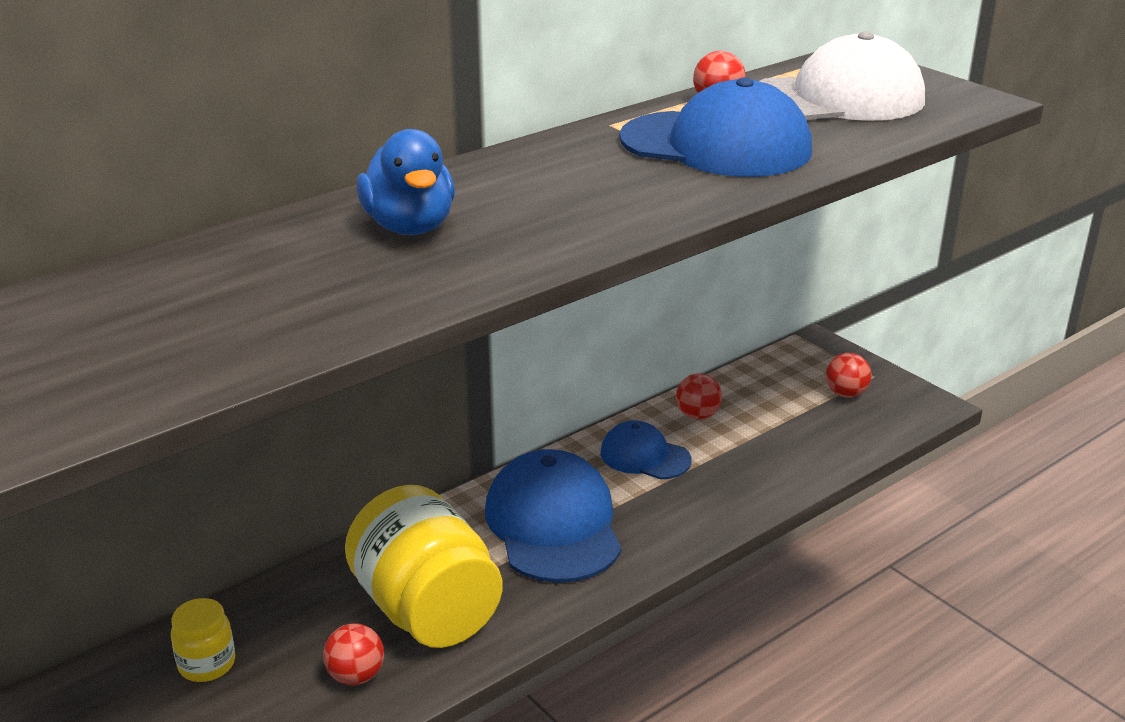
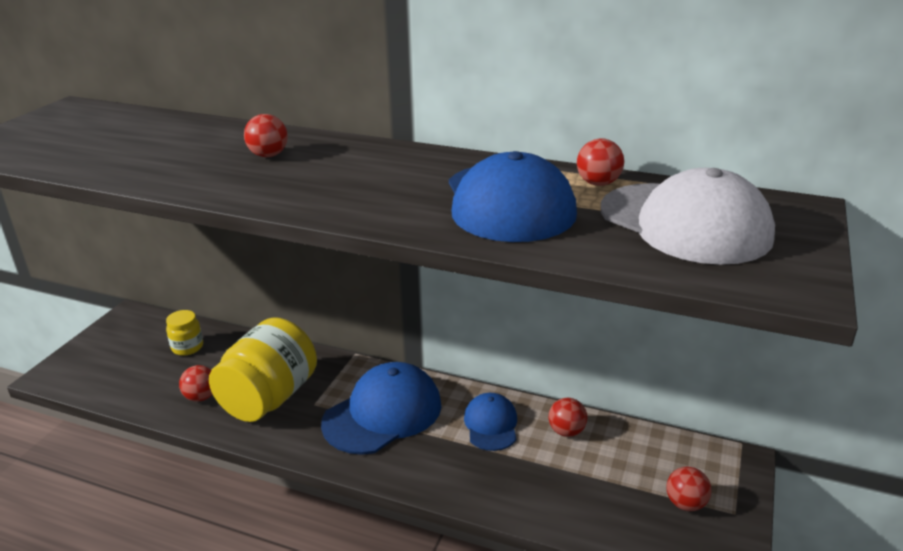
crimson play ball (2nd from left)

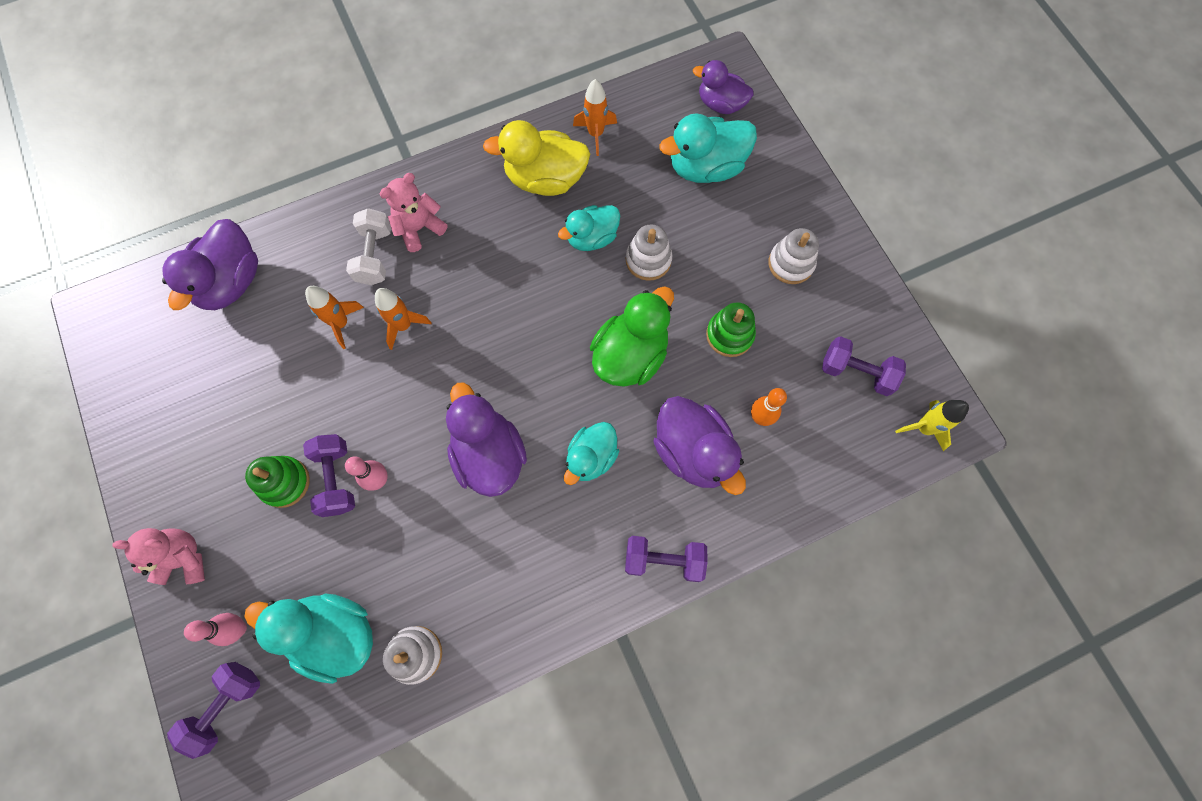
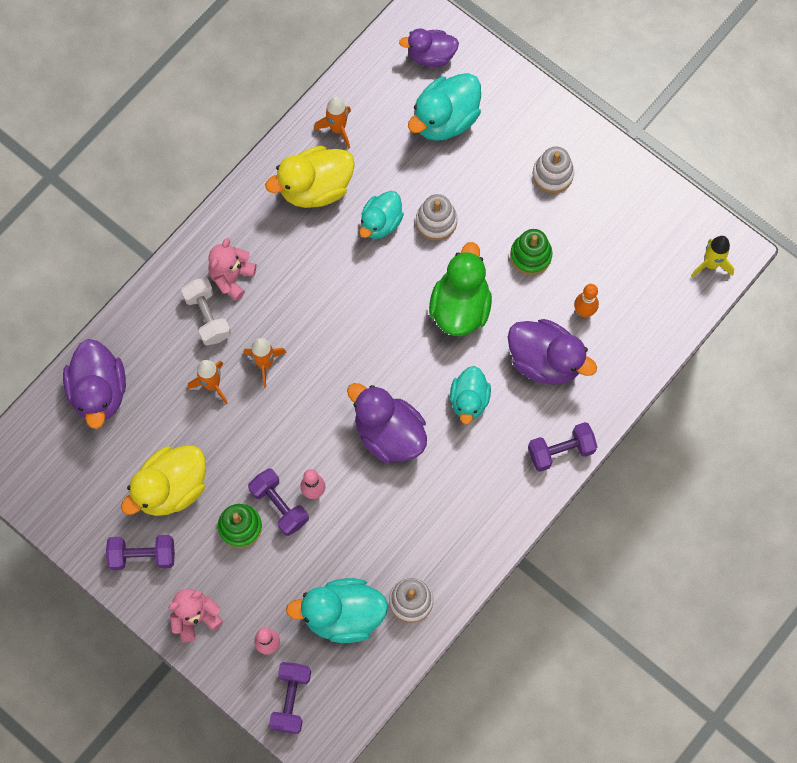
royal purple free weight (1st from left); golden rubber duck (1st from left)

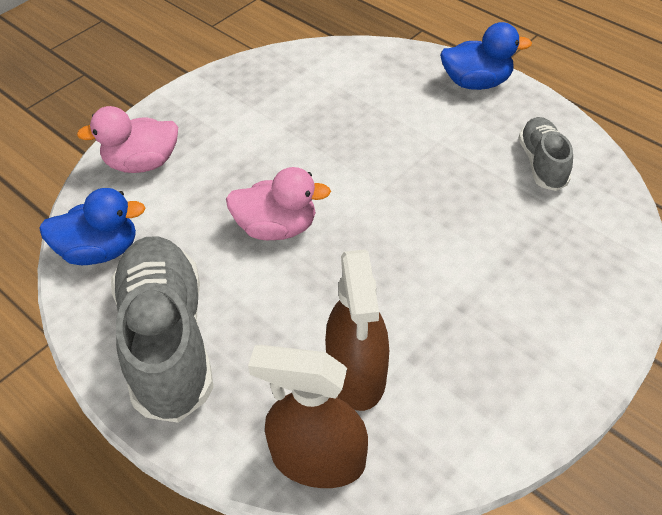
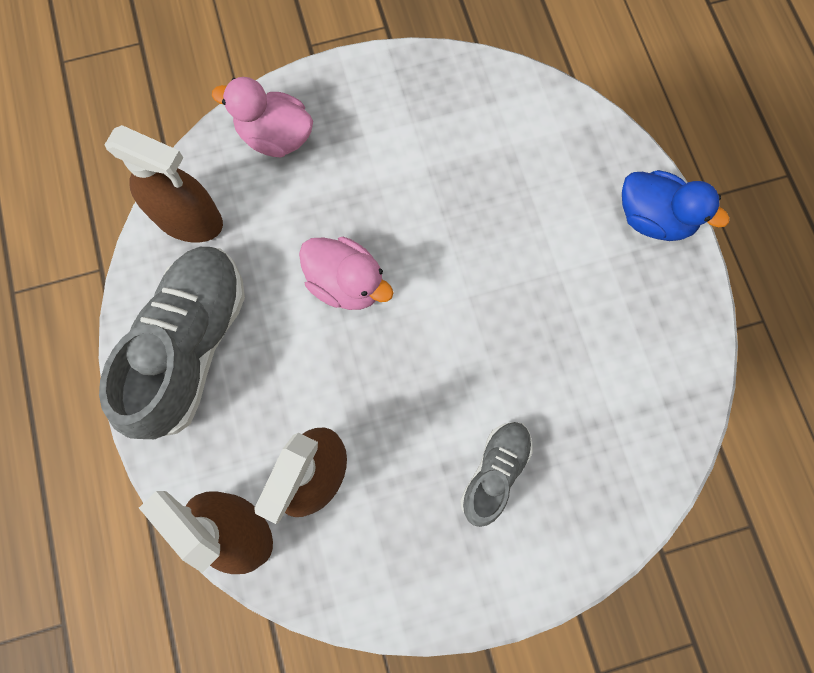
gray sneaker (2nd from left); brown sprayer (1st from left)

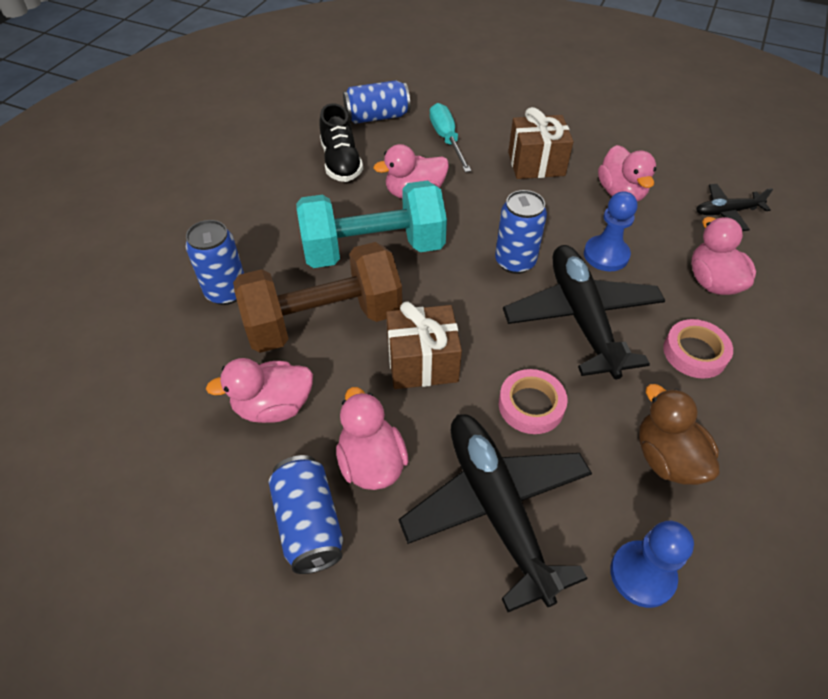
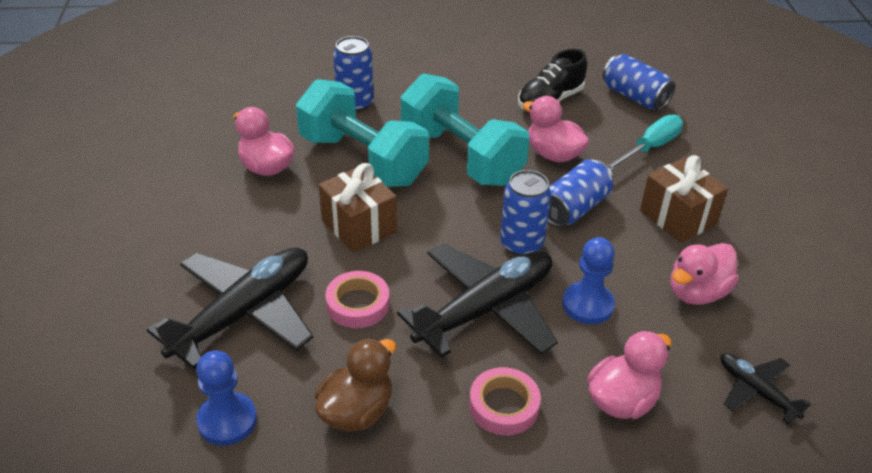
teal free weight (1st from left); pink rubber duck (2nd from left in the first image); cobalt tin (3rd from left)

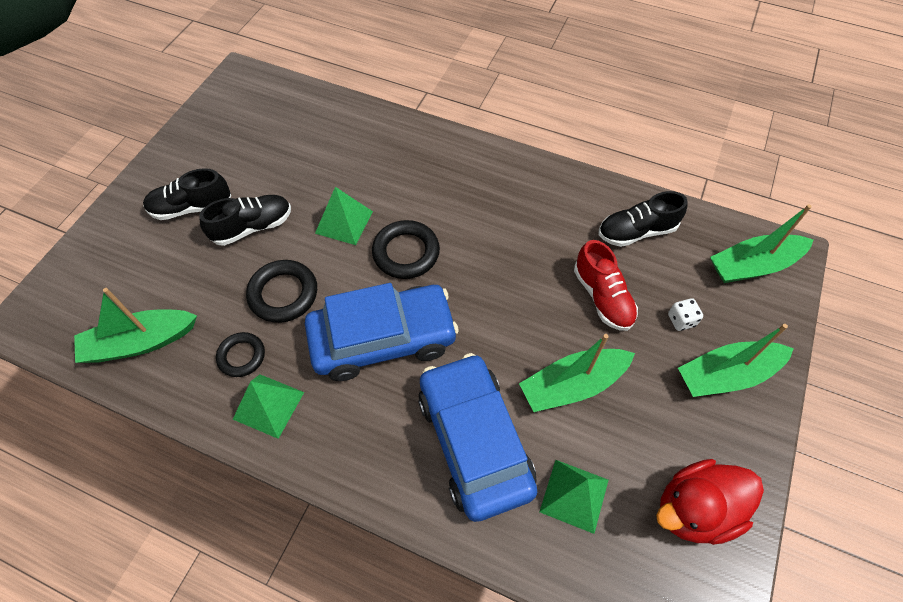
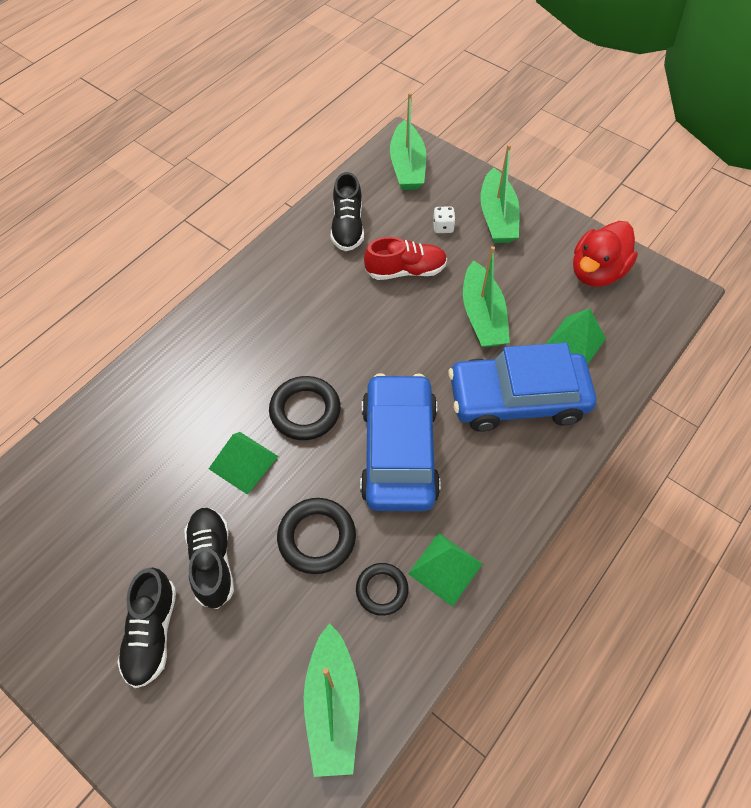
crimson rubber duck

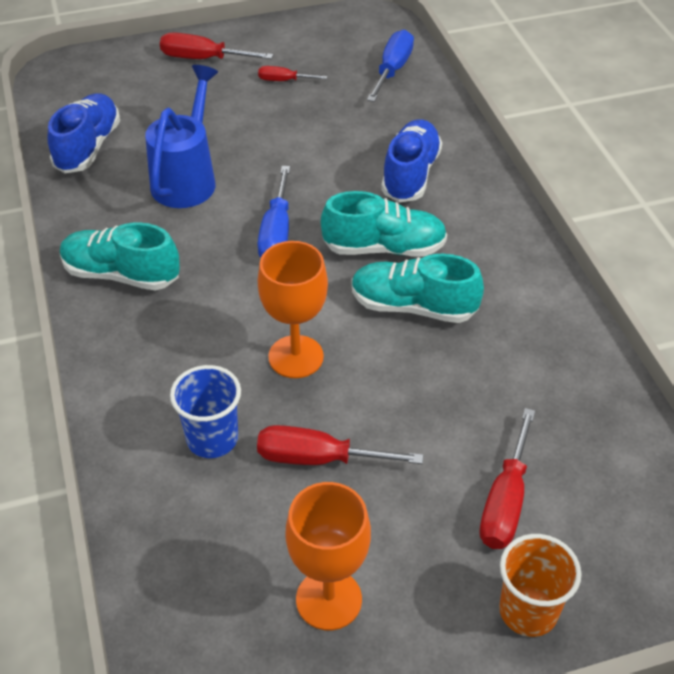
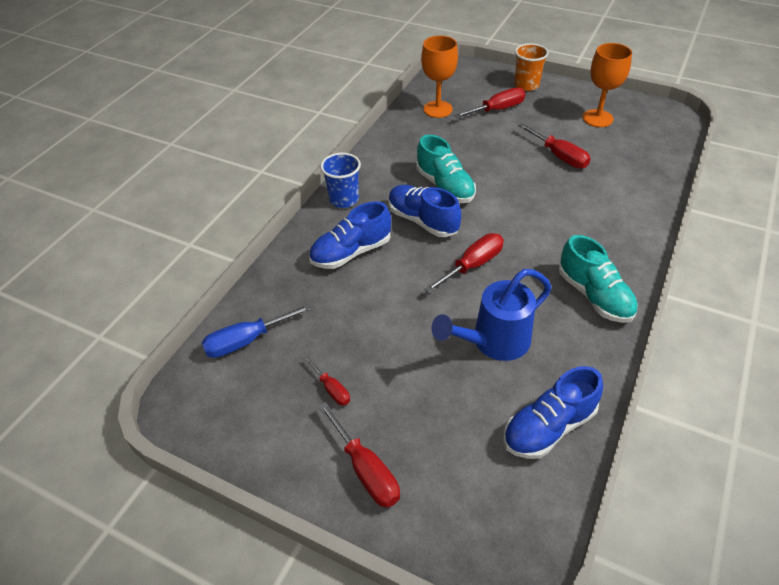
crimson hand screwdriver (3rd from left); cobalt sneaker (2nd from left); orange-coloured chalice (1st from left); cobalt cup

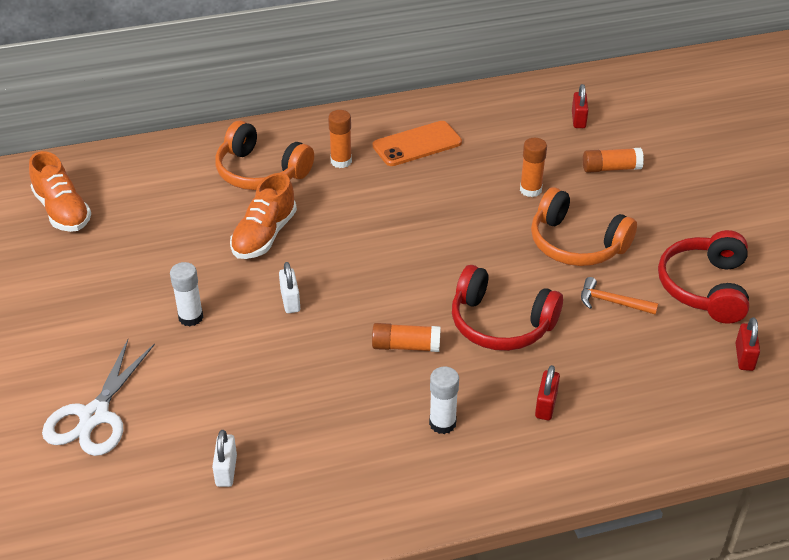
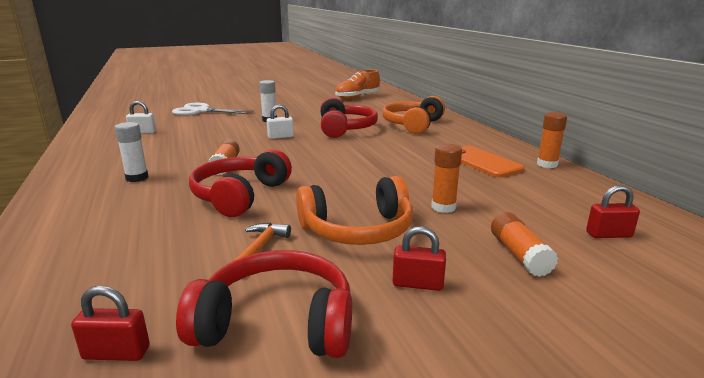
orange-coloured glue (4th from left); crimson over-ear headphones (3rd from left); orange-coloured over-ear headphones (1st from left); crimson padlock (2nd from left)

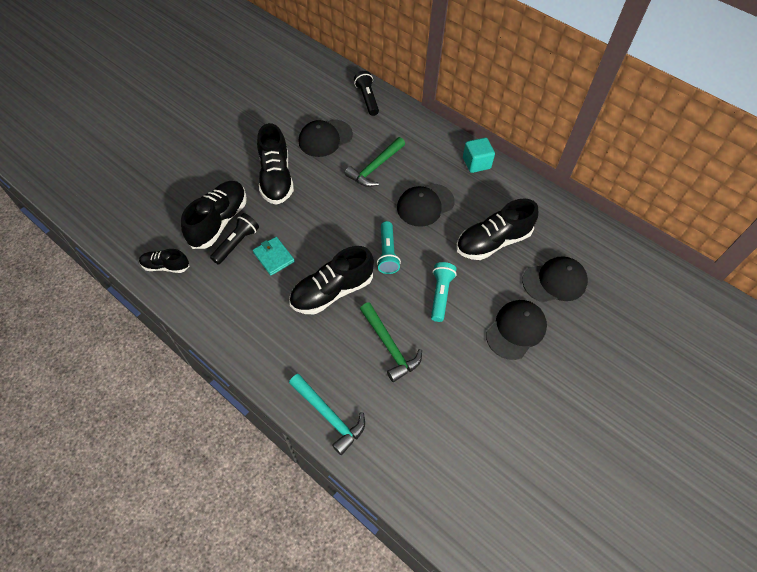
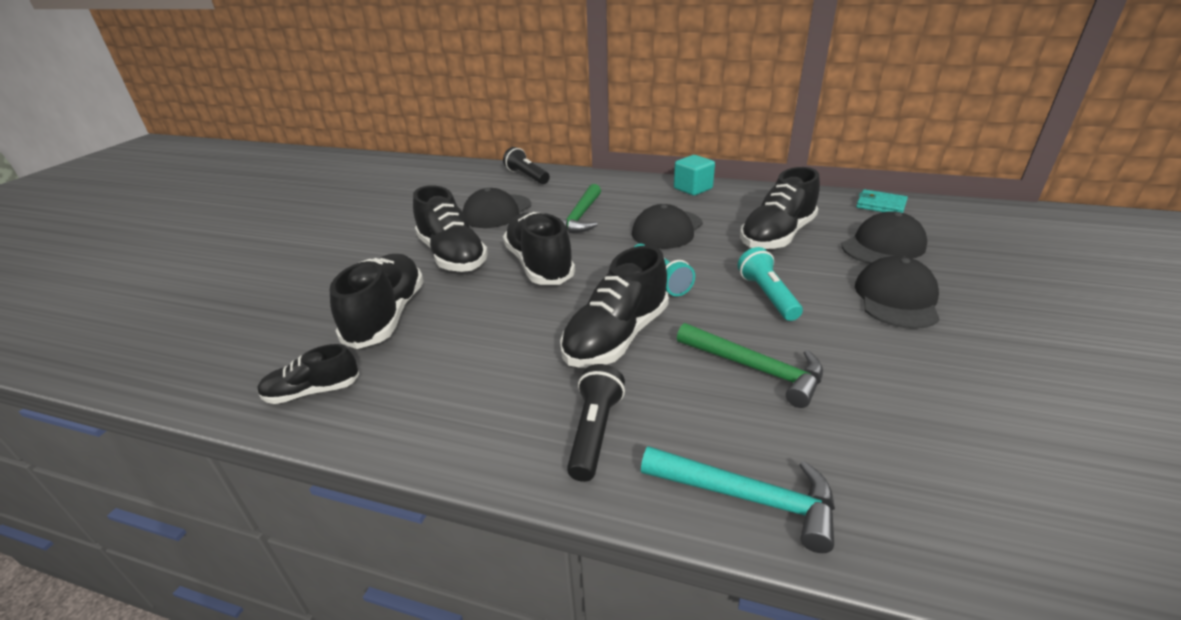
black torch (2nd from left); teal wallet; black sneaker (4th from left)

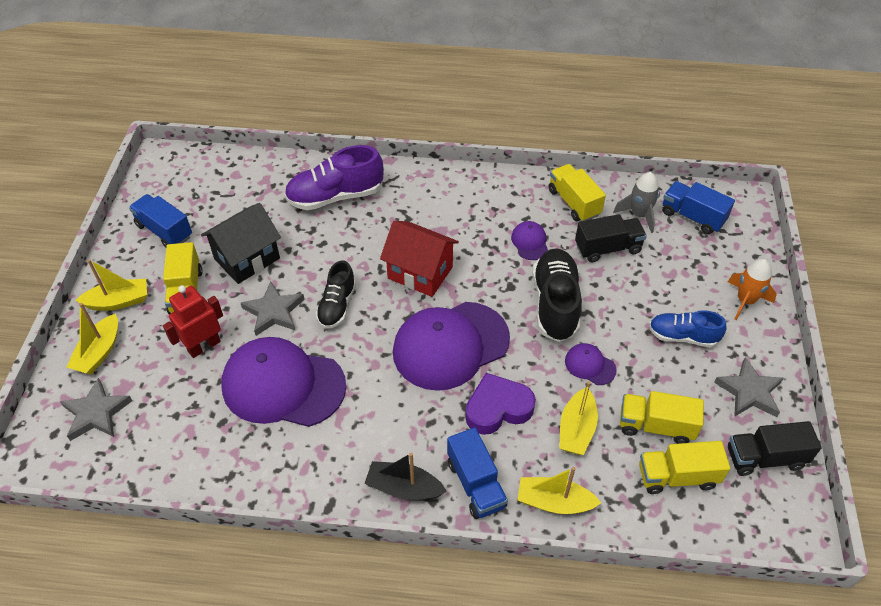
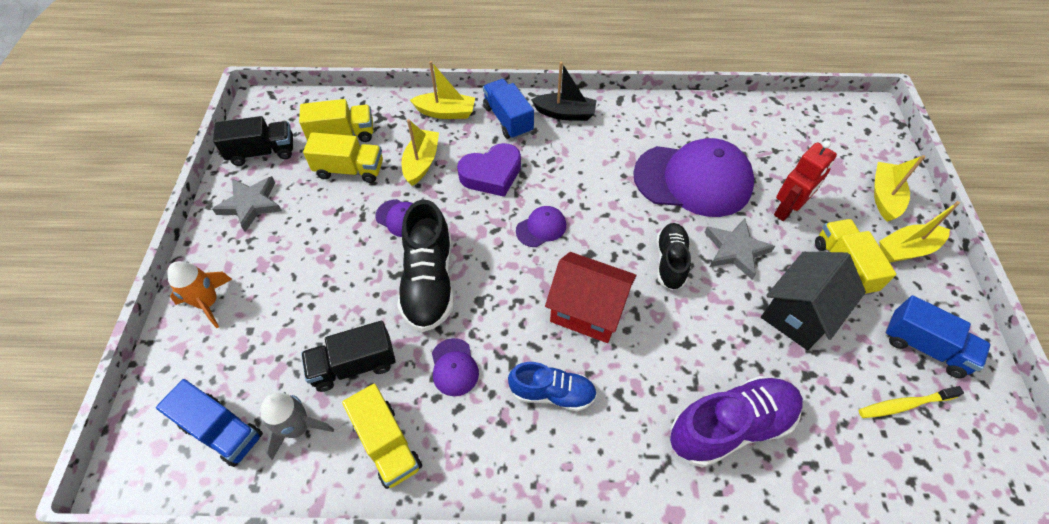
royal purple baseball cap (3rd from left); cobalt sneaker; gray star shape (1st from left in the first image); golden tooth brush

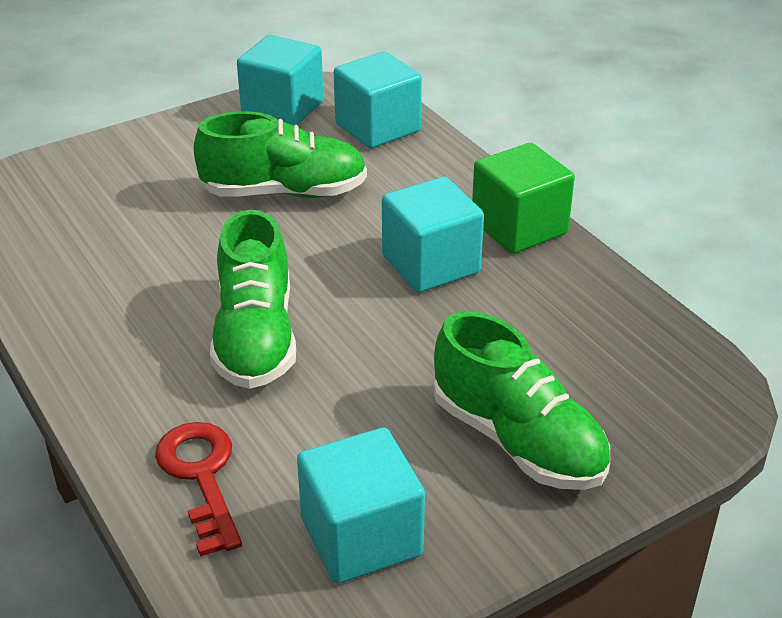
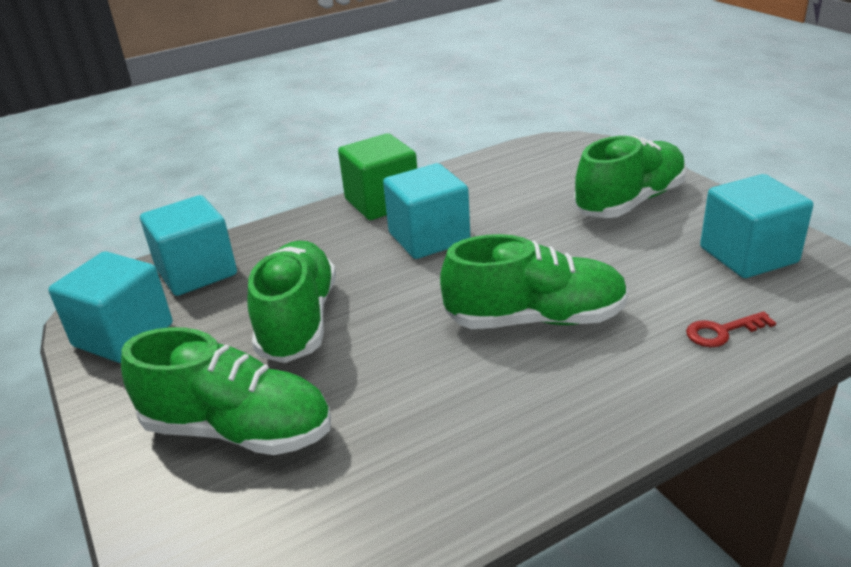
crimson key; leaf-green sneaker (1st from left)

